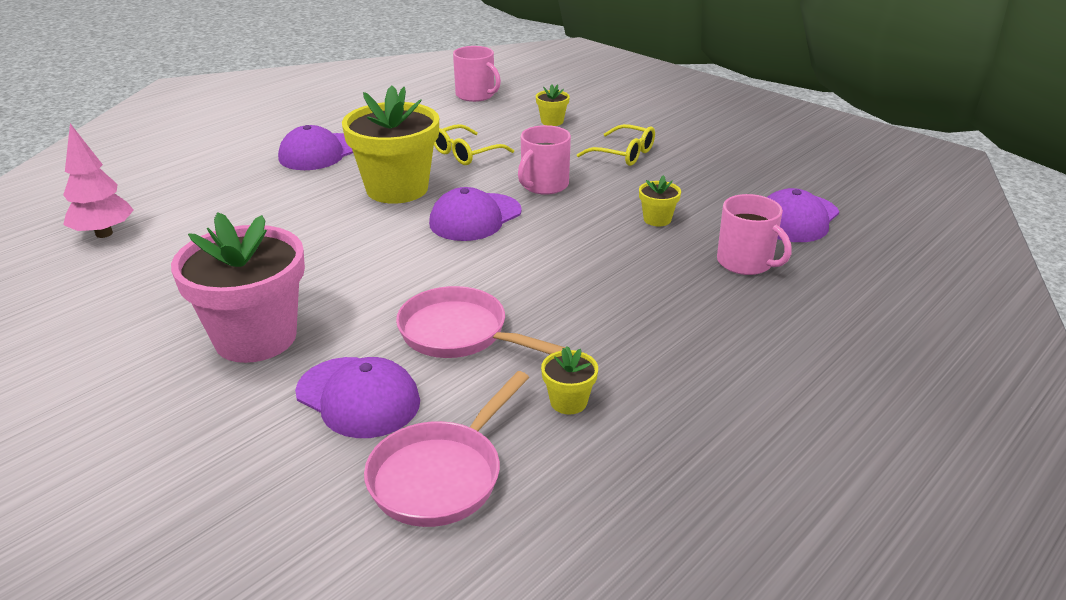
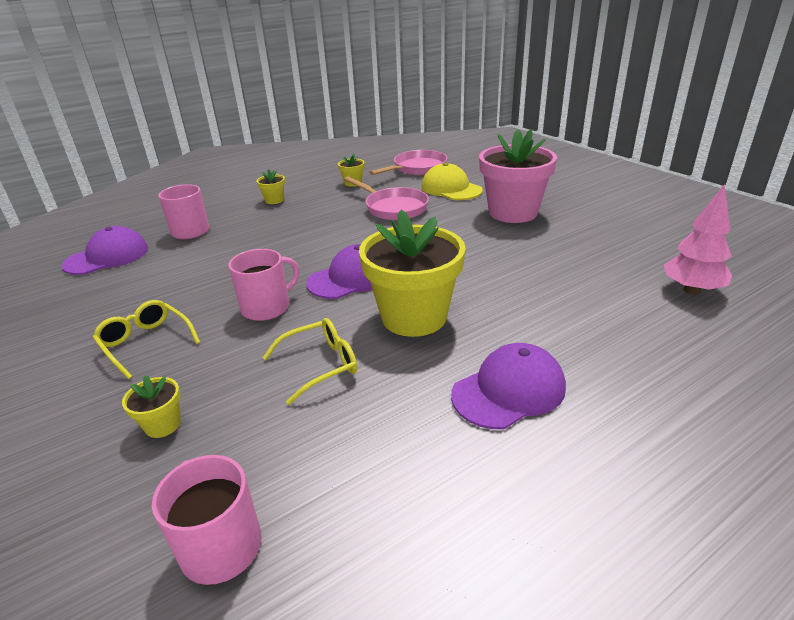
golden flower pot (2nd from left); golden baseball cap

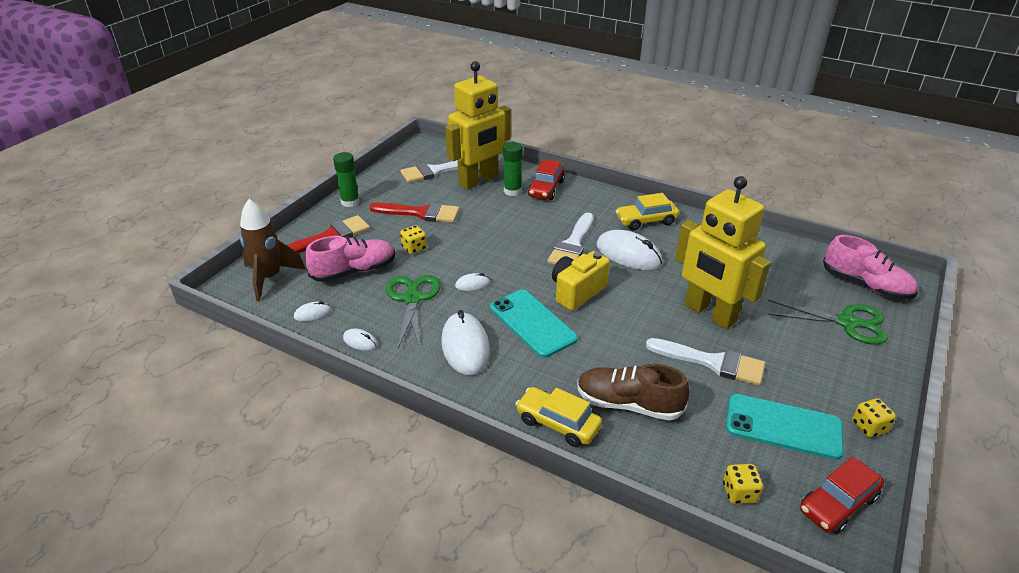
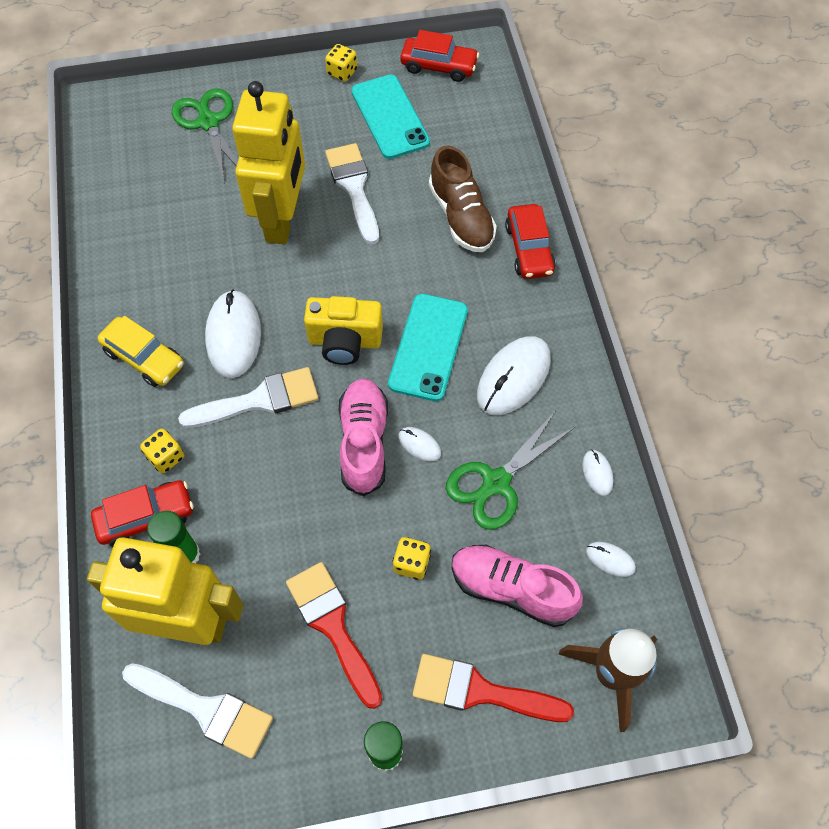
pink sneaker (1st from left); crimson car (3rd from left); golden die (1st from left)

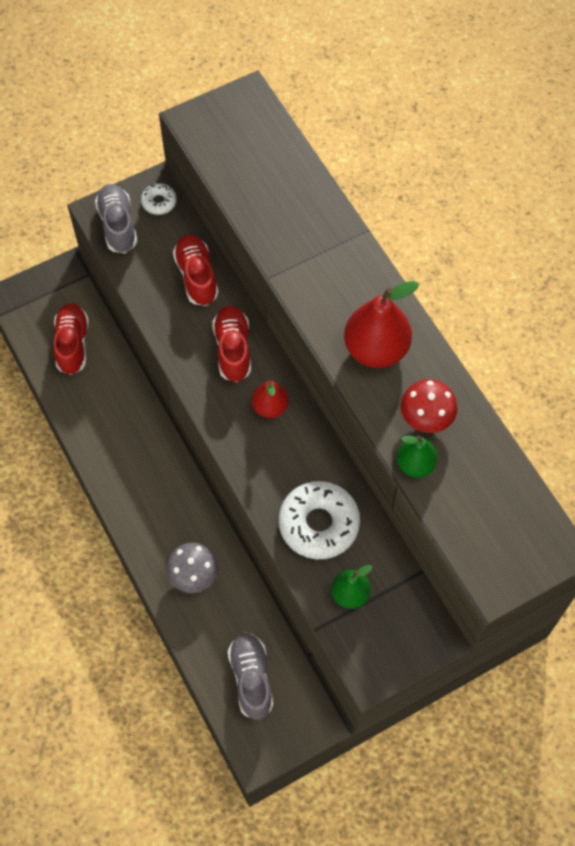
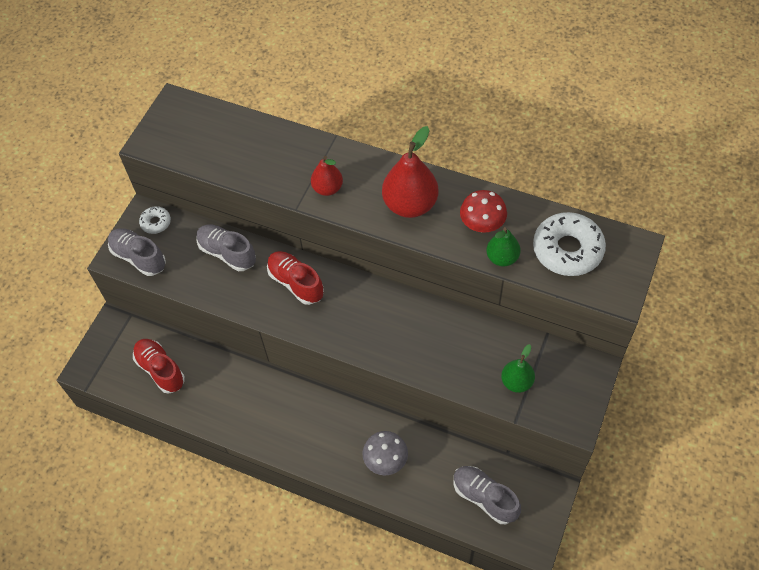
gray sneaker (2nd from left); crimson pear (1st from left); white doughnut (2nd from left)

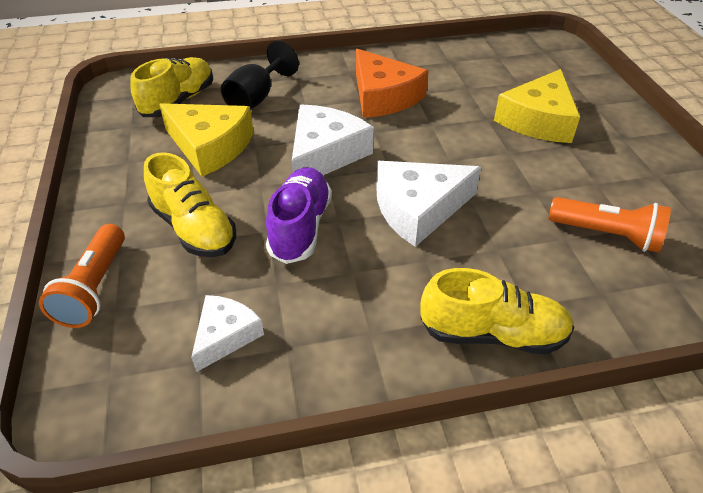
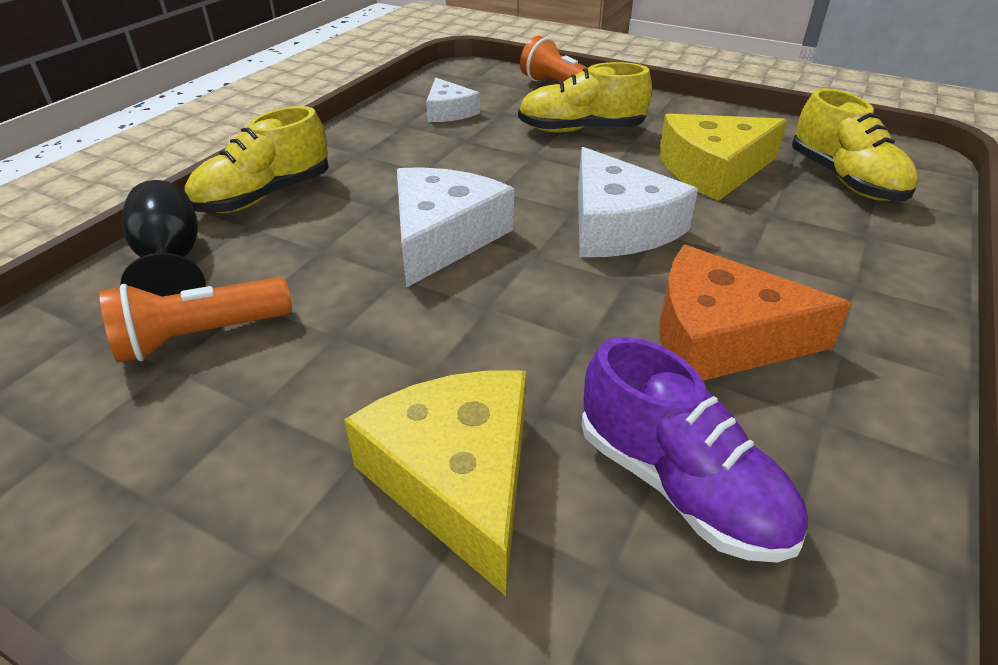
black chalice; royal purple sneaker

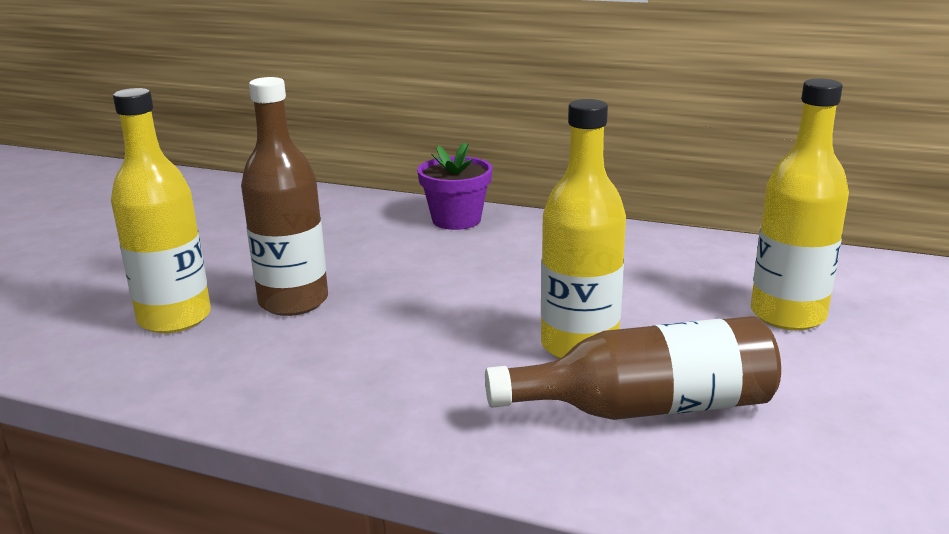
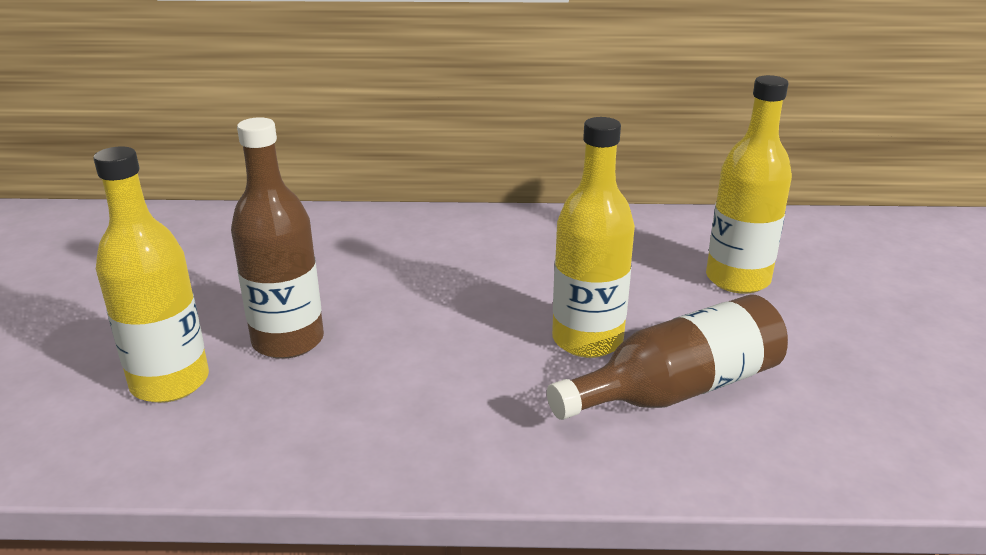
royal purple flower pot

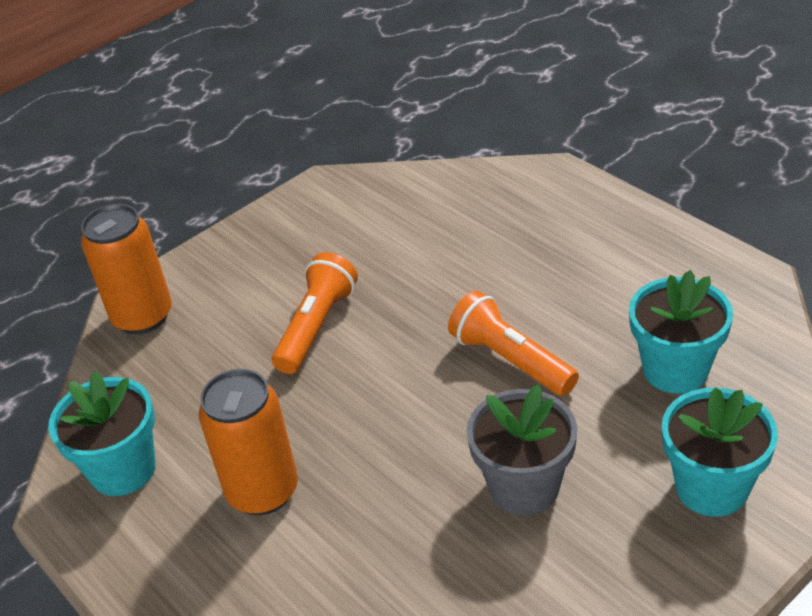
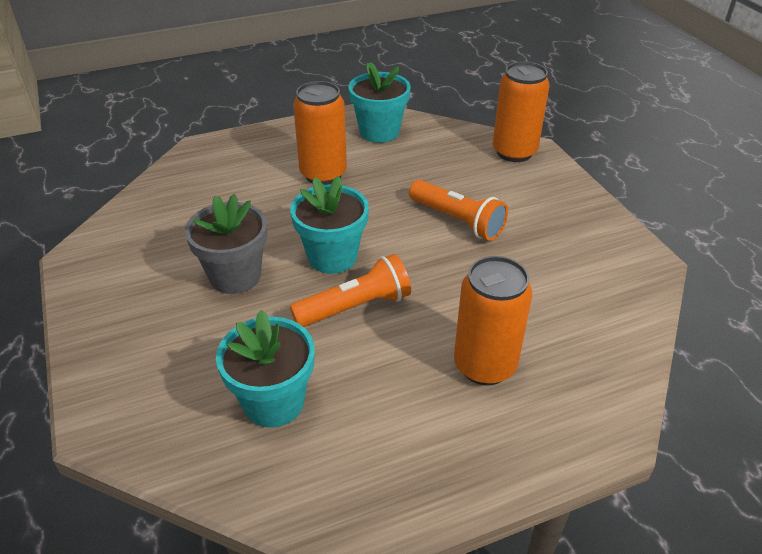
teal flower pot (2nd from left); orange-coloured tin (2nd from left)

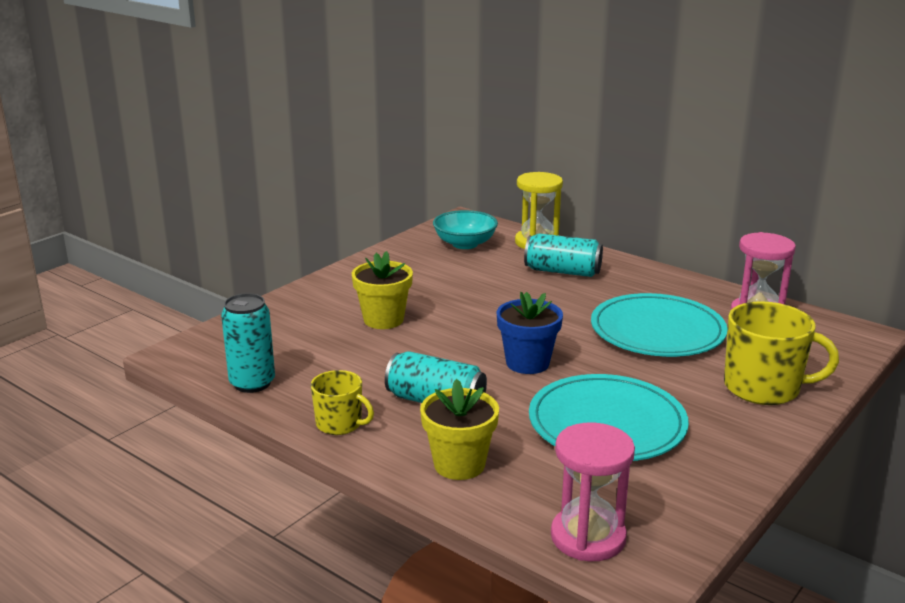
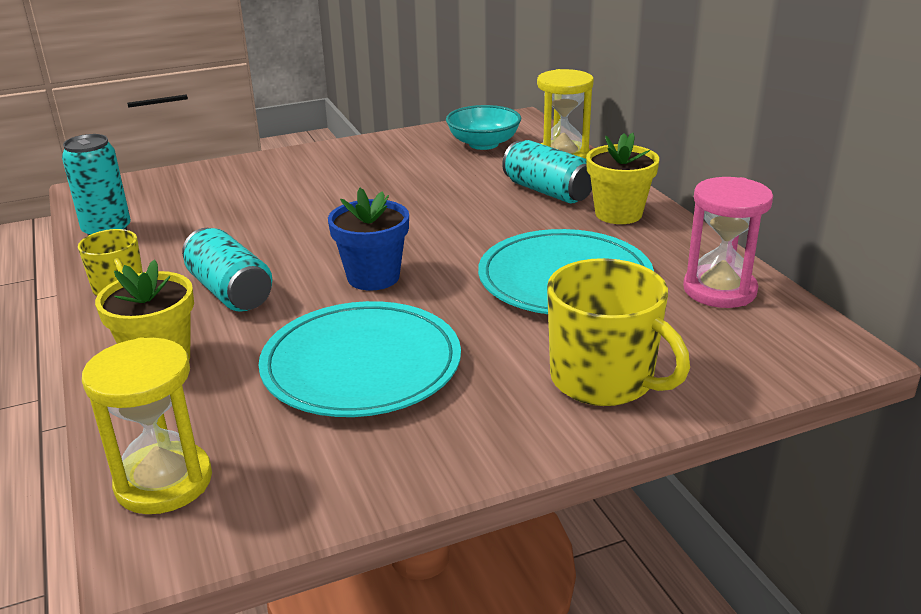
golden flower pot (2nd from left); golden sandglass (1st from left)

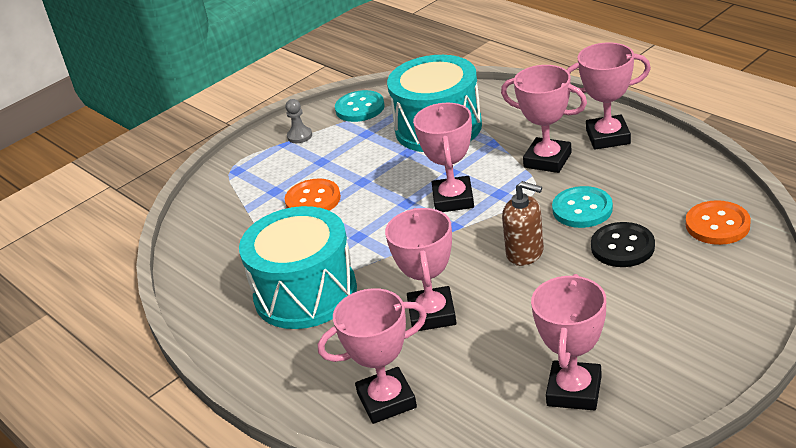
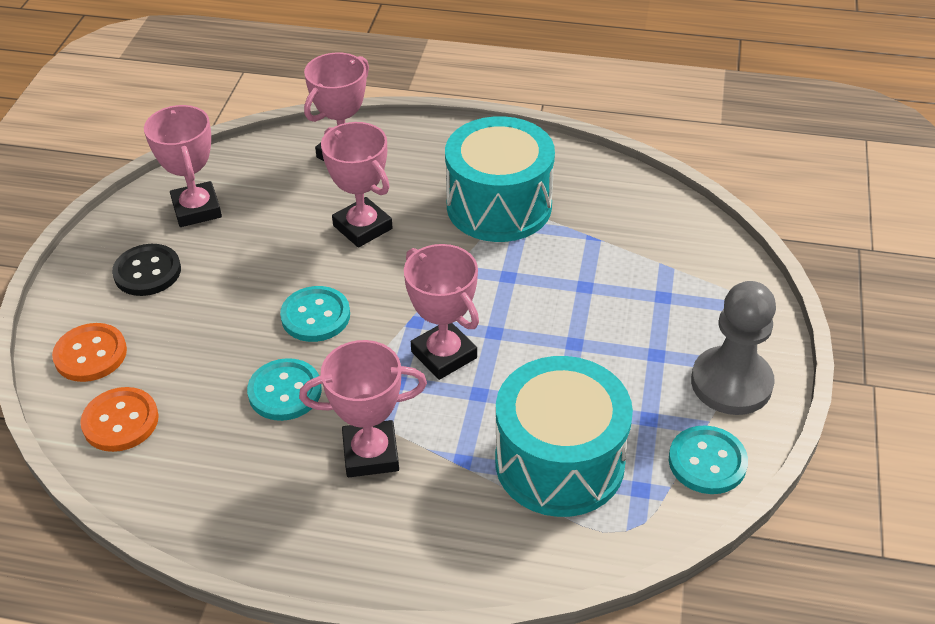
pink trophy (6th from left in the first image); gray chess pawn; orange-coloured shirt button (1st from left); teal shirt button (2nd from left); black shirt button

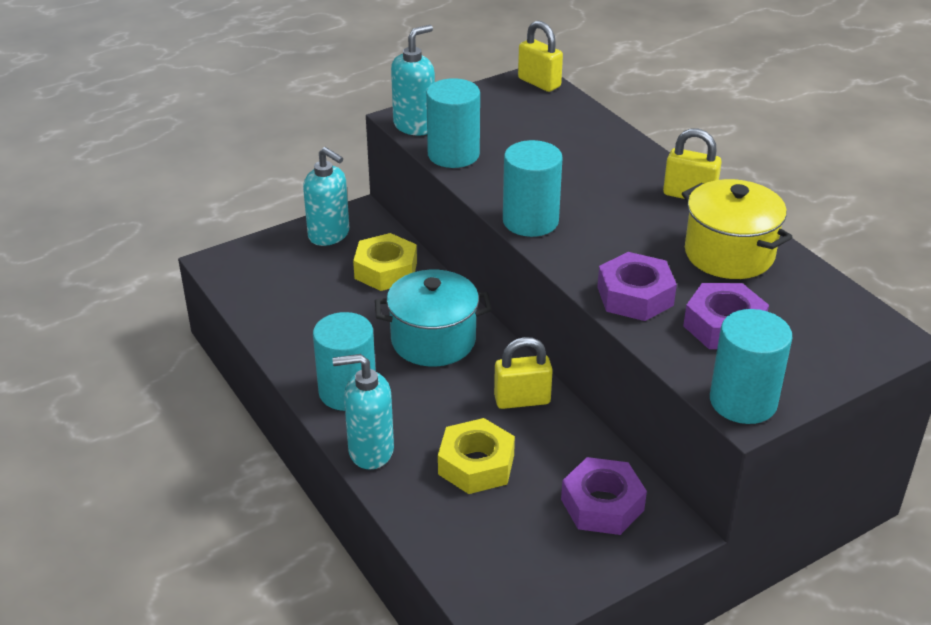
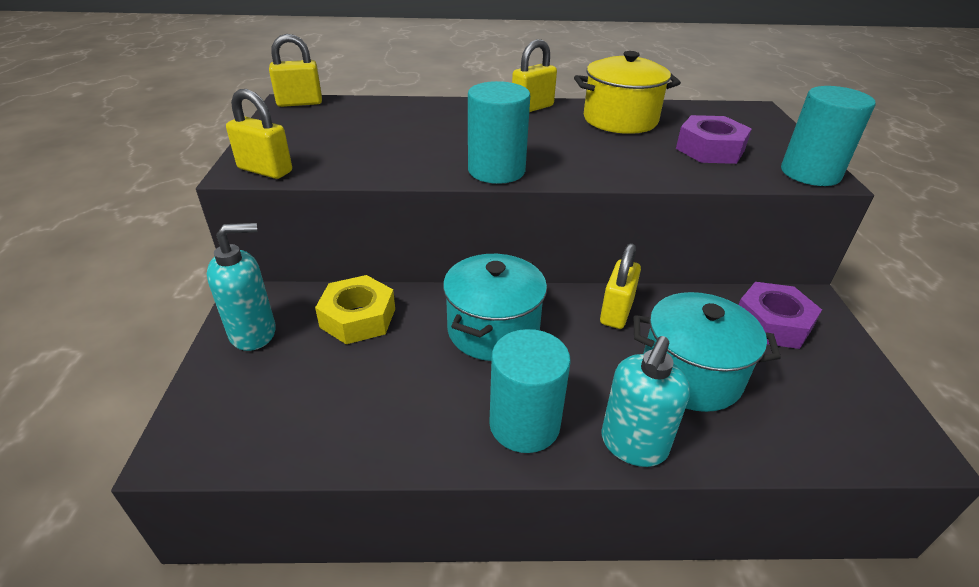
golden padlock (1st from left); teal cylinder (2nd from left in the first image); royal purple hex nut (2nd from left in the first image); teal pot (2nd from left)

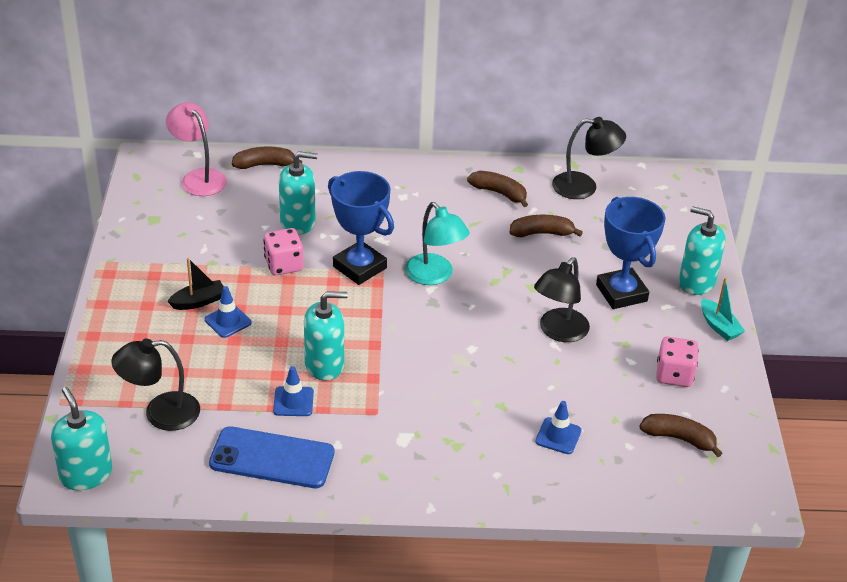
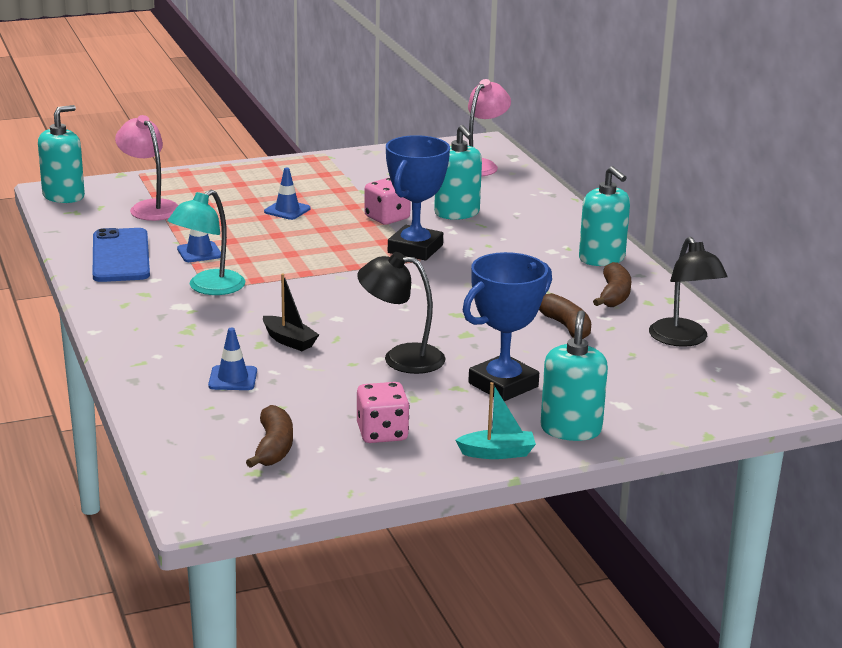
brown toy banana (1st from left in the first image); teal lamp; black sailboat; teal sailboat; teal pump bottle (4th from left); pink lamp (1st from left)

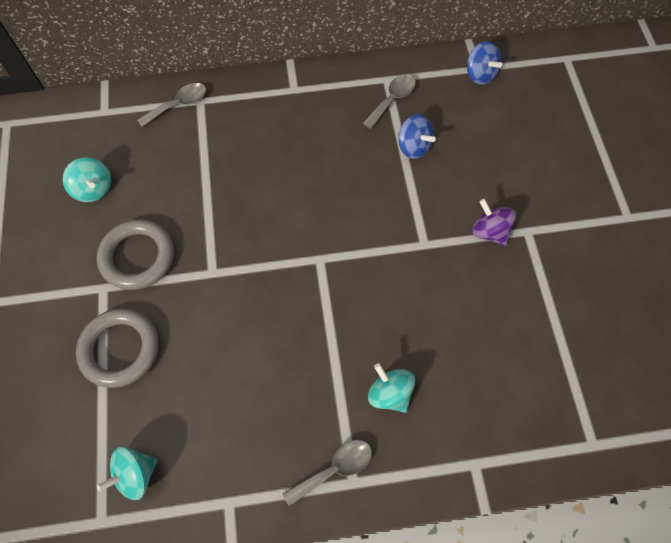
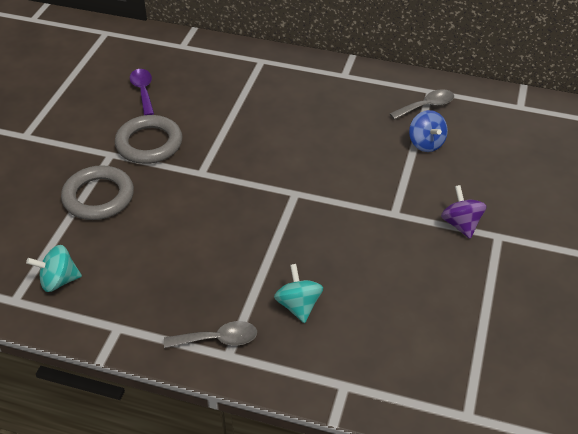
cobalt toy top (2nd from left in the first image); gray spoon (1st from left in the first image); royal purple spoon

